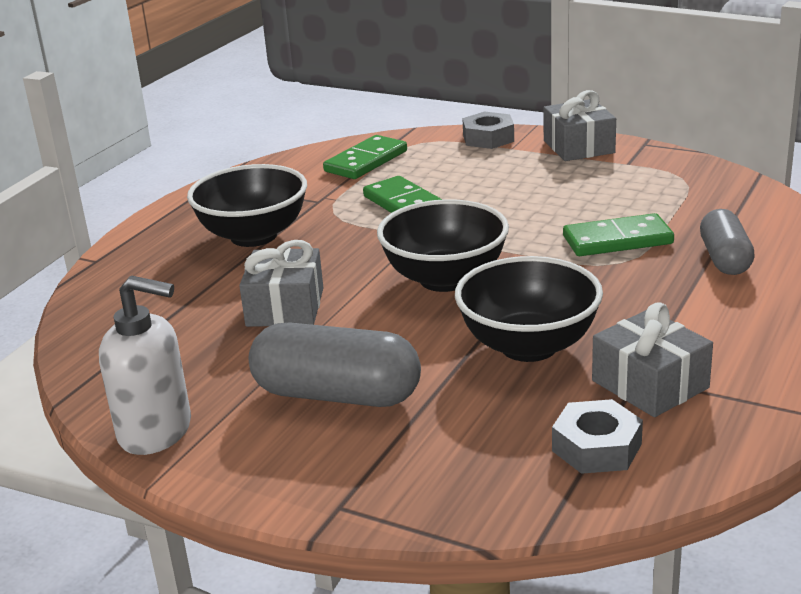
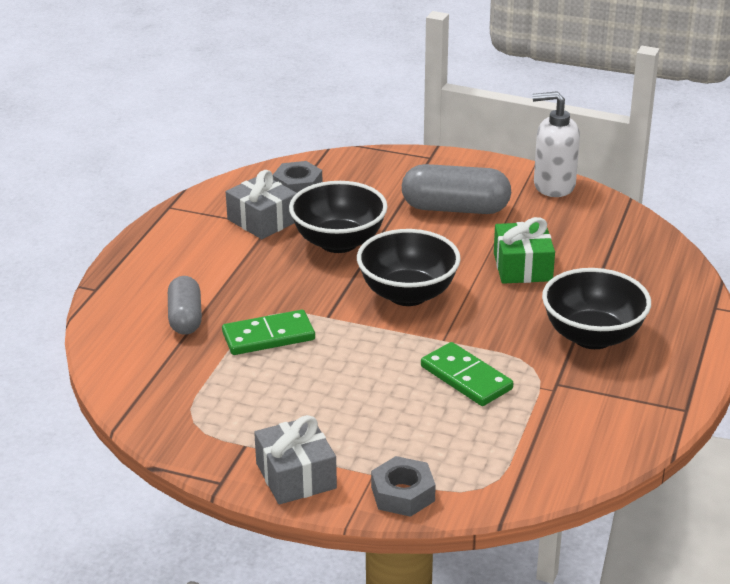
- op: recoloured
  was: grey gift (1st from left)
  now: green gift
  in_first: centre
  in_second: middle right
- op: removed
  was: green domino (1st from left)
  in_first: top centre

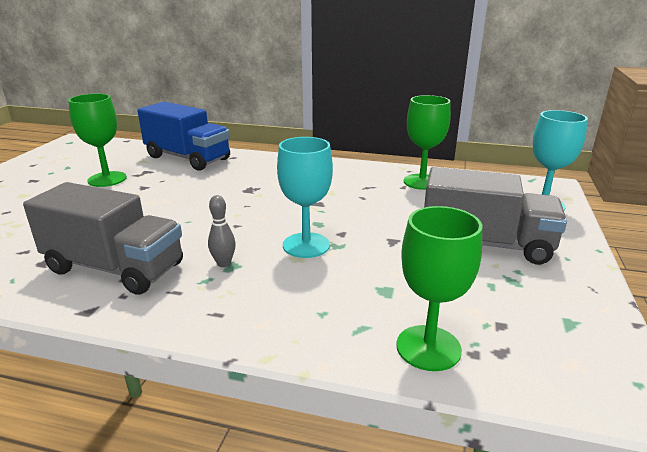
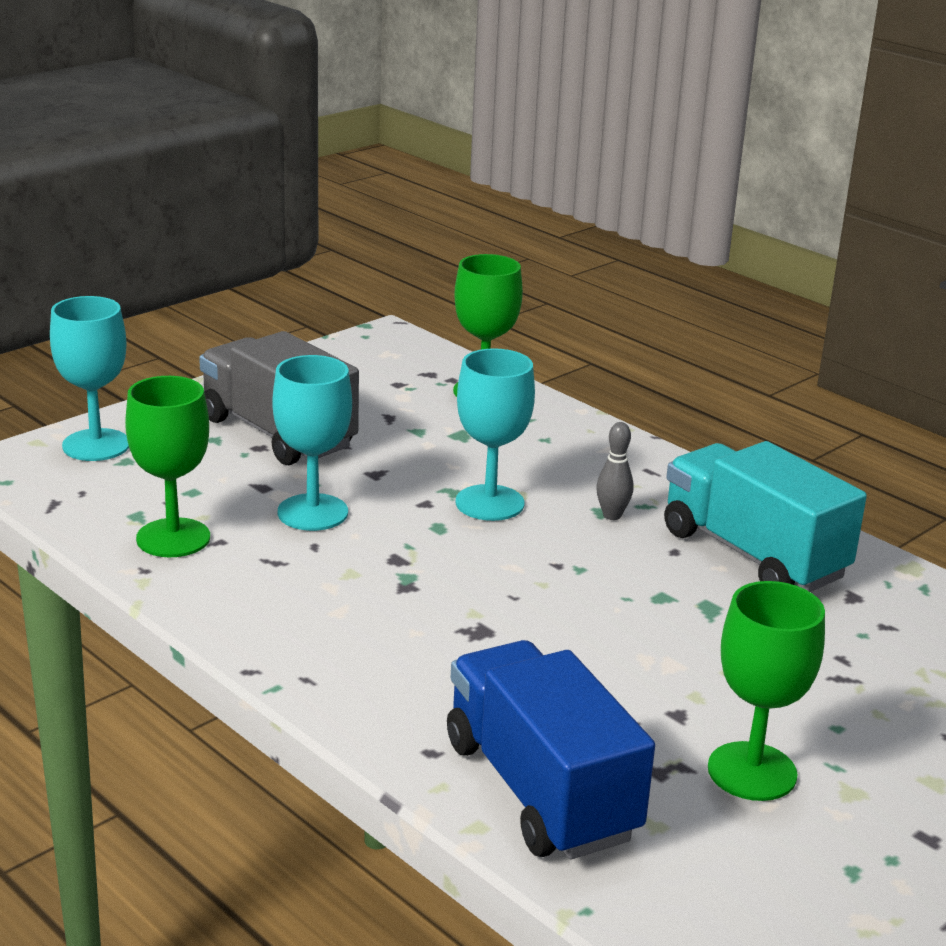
- op: added
  now: turquoise goblet (2nd from left)
  in_second: middle left
- op: recoloured
  was: grey truck (1st from left)
  now: turquoise truck
  in_first: middle left
  in_second: middle right

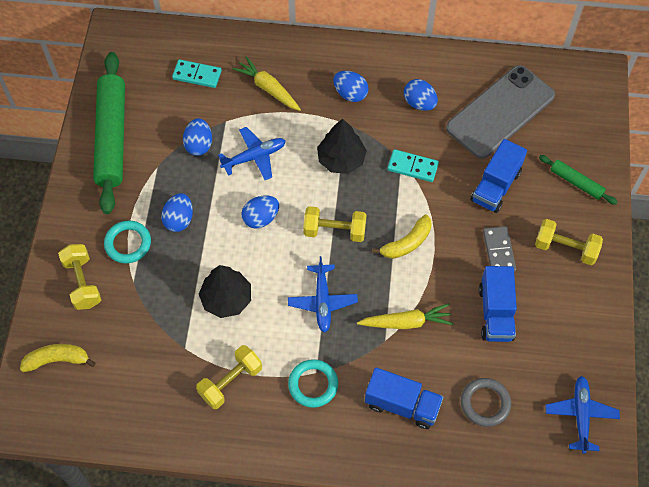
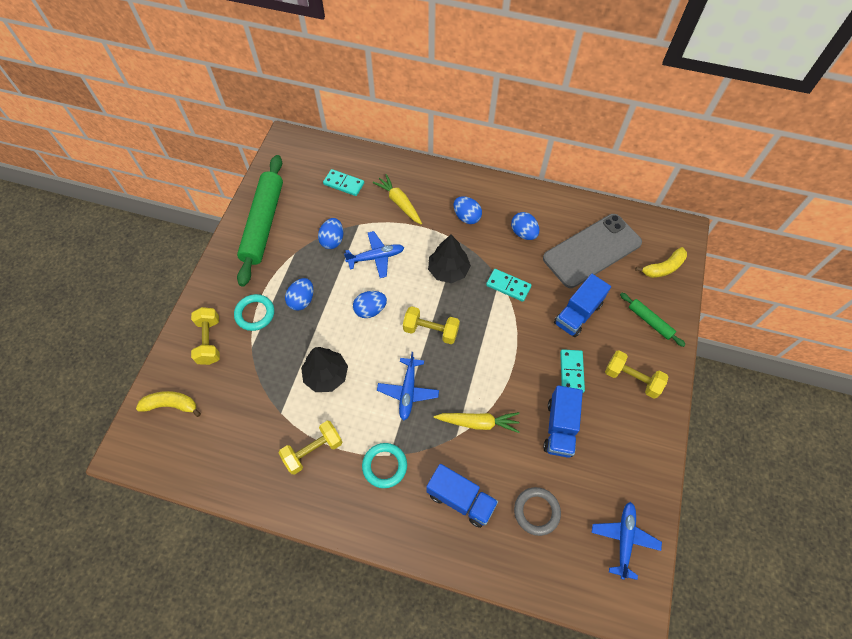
- op: recoloured
  was: grey domino
  now: turquoise domino (3rd from left)
  in_first: middle right
  in_second: middle right
- op: moved
  was: yellow banana (2nd from left)
  in_first: centre
  in_second: middle right

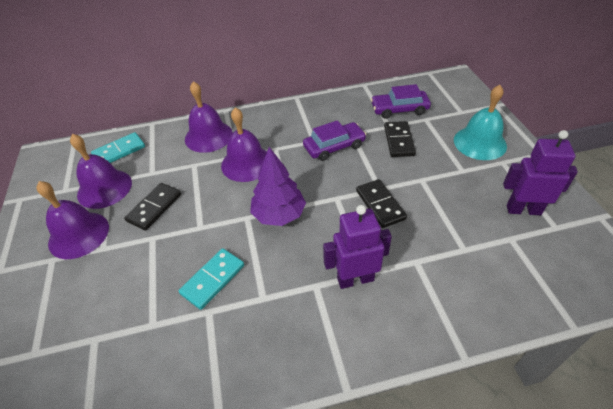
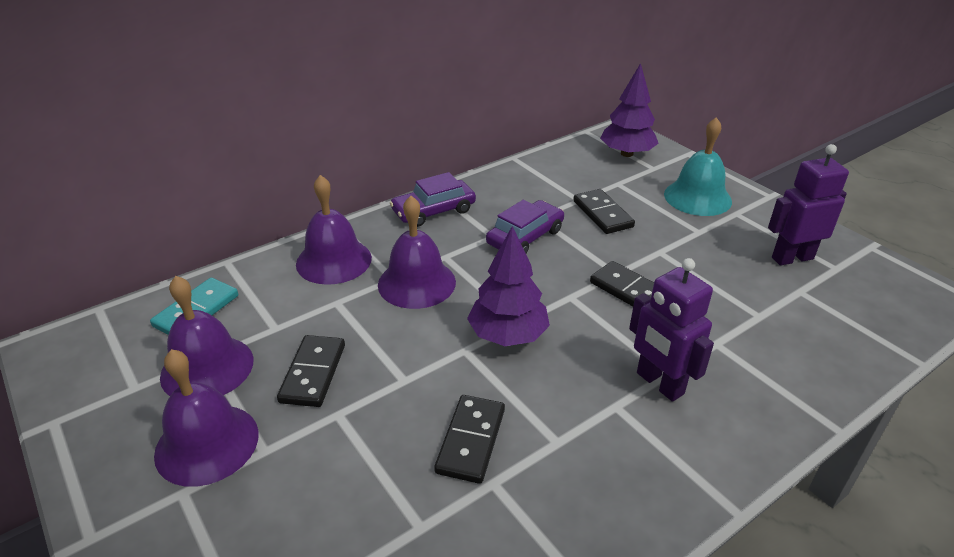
- op: moved
  was: purple car (2nd from left in the first image)
  now: purple car (1st from left)
  in_first: top centre
  in_second: centre
- op: recoloured
  was: turquoise domino (2nd from left)
  now: black domino (2nd from left)
  in_first: bottom centre
  in_second: bottom centre
- op: added
  now: purple tree (2nd from left)
  in_second: top centre
- op: turned
  was: purple robot (1st from left)
  in_first: centre
  in_second: middle right
  clockwise: -90

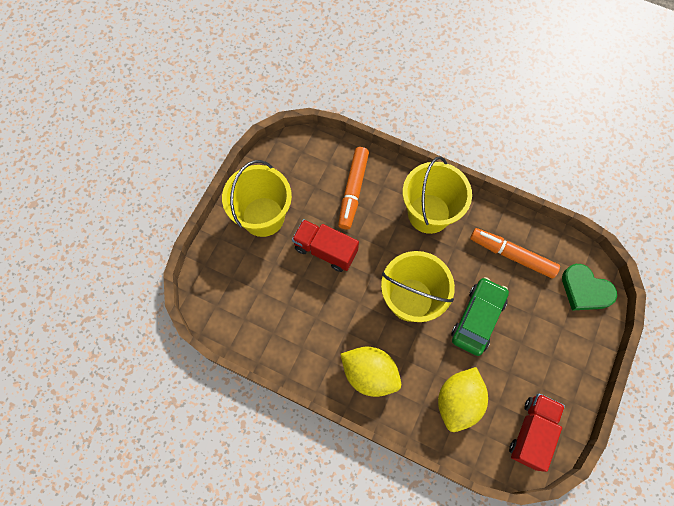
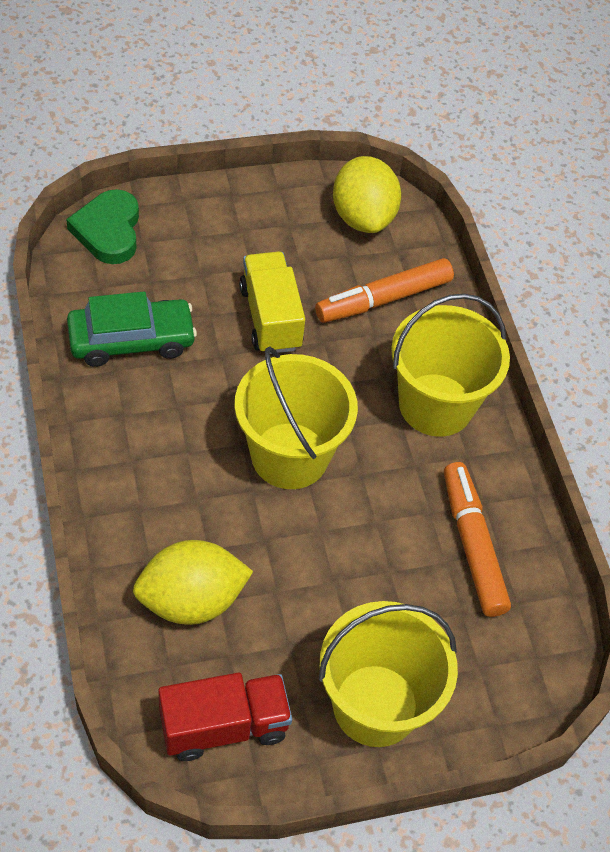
- op: moved
  was: green heart
  in_first: middle right
  in_second: top left
- op: moved
  was: green car
  in_first: middle right
  in_second: middle left
- op: recoloured
  was: red truck (1st from left)
  now: yellow truck
  in_first: centre
  in_second: centre
- op: moved
  was: yellow bucket (1st from left in the first image)
  now: yellow bucket (2nd from left)
  in_first: centre
  in_second: bottom centre
- op: moved
  was: yellow lemon (1st from left in the first image)
  now: yellow lemon (2nd from left)
  in_first: bottom centre
  in_second: top centre

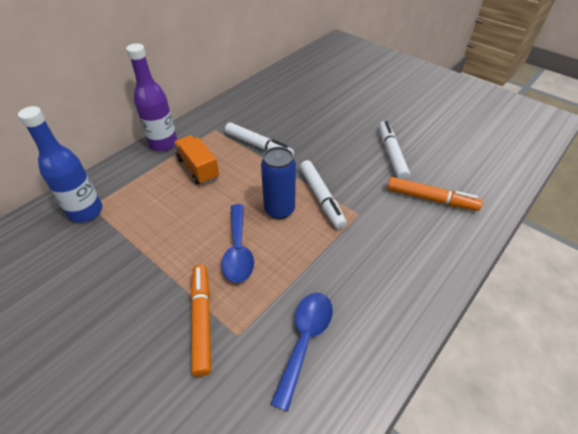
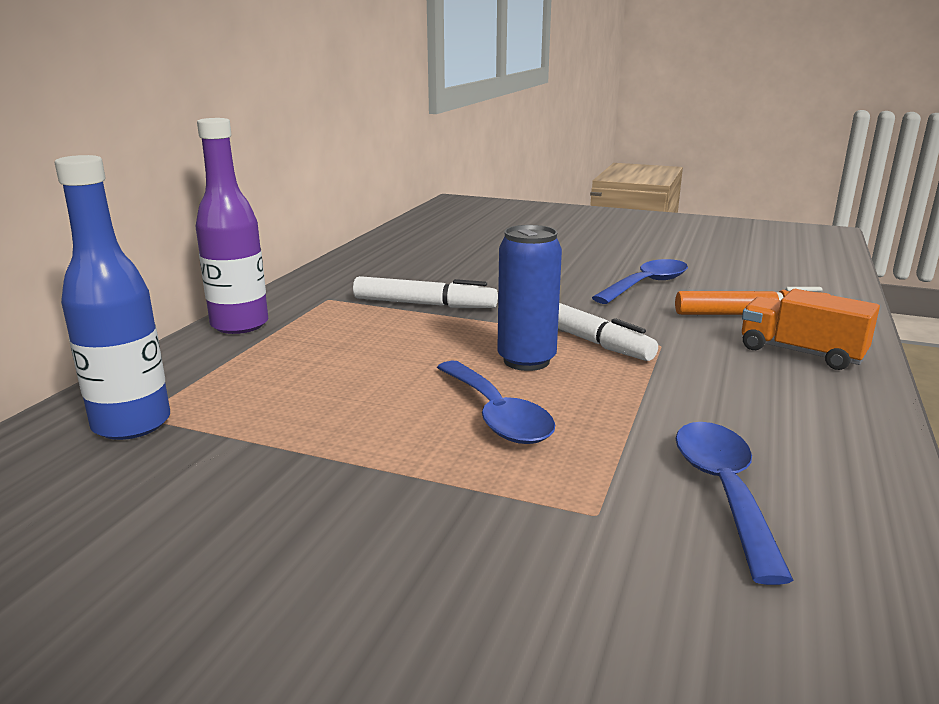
- op: replaced
  was: white marker (3rd from left)
  now: blue spoon (2nd from left)
  in_first: middle right
  in_second: middle right
- op: moved
  was: orange truck
  in_first: centre
  in_second: middle right
- op: removed
  was: orange marker (1st from left)
  in_first: bottom centre

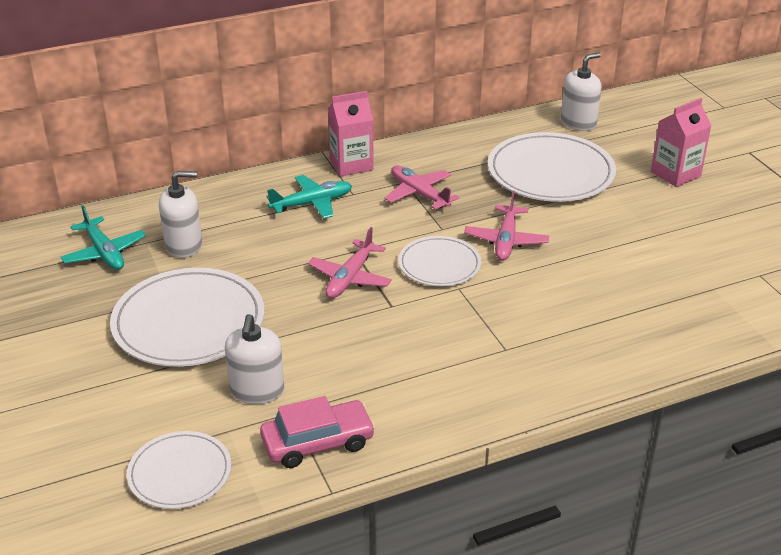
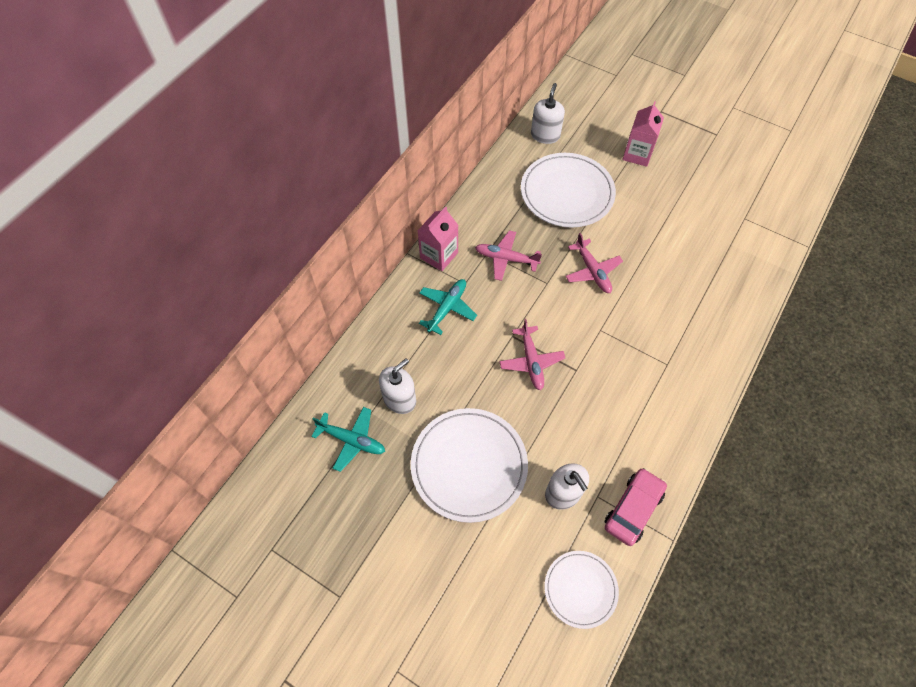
- op: removed
  was: white plate (3rd from left)
  in_first: centre

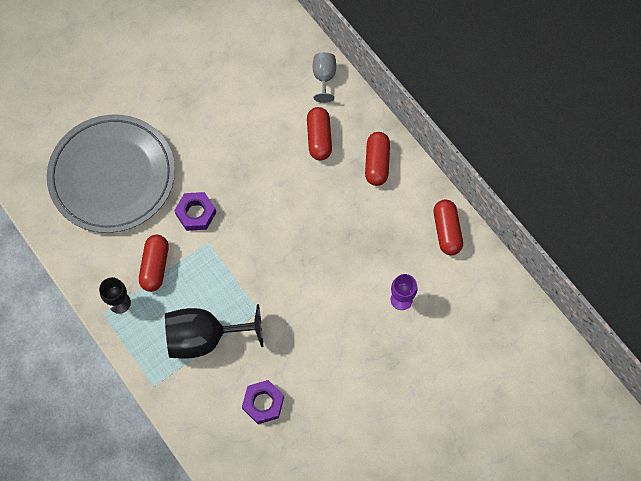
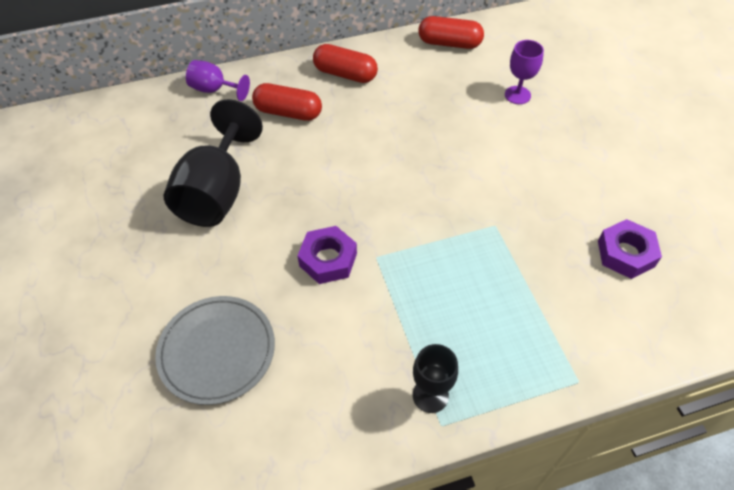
- op: resized
  was: grey plate
  in_first: middle left
  in_second: bottom left
  ratio: 0.57
- op: moved
  was: black goblet (2nd from left in the first image)
  now: black goblet (1st from left)
  in_first: bottom centre
  in_second: top left
- op: recoloured
  was: grey goblet
  now: purple goblet (1st from left)
  in_first: top centre
  in_second: top left
- op: removed
  was: red capsule (1st from left)
  in_first: middle left

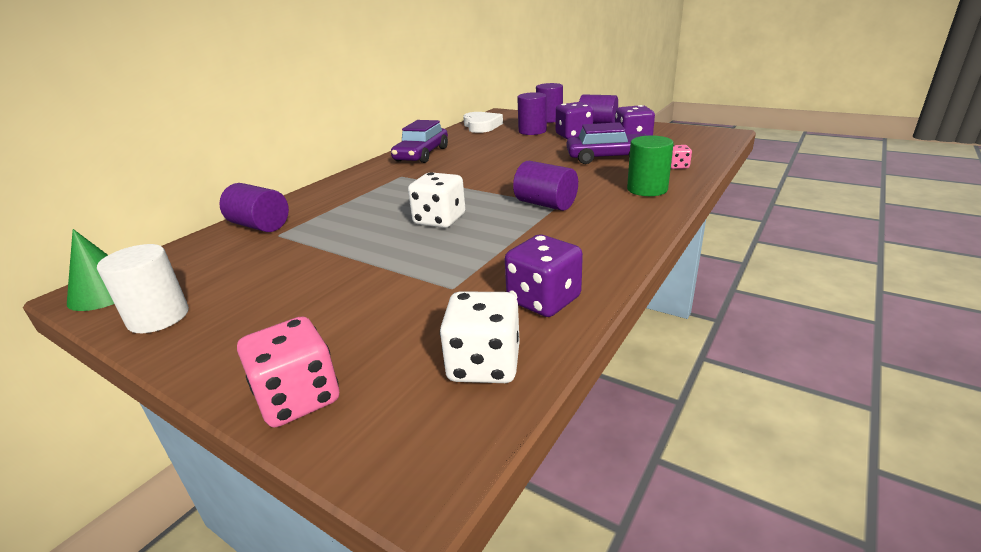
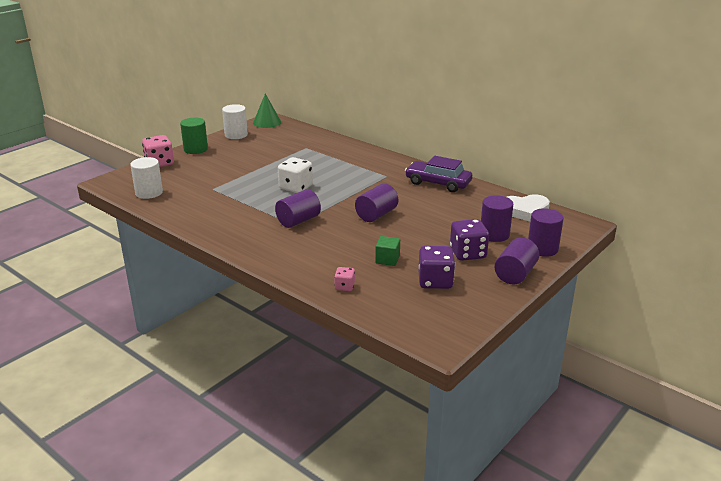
- op: replaced
  was: white dice (2nd from left)
  now: white cylinder (1st from left)
  in_first: centre
  in_second: middle left
- op: moved
  was: green cylinder
  in_first: top centre
  in_second: top left
- op: moved
  was: purple cylinder (1st from left in the first image)
  now: purple cylinder (2nd from left)
  in_first: middle left
  in_second: centre
- op: replaced
  was: purple car (2nd from left)
  now: green cube
  in_first: top centre
  in_second: centre
- op: removed
  was: purple dice (1st from left)
  in_first: centre

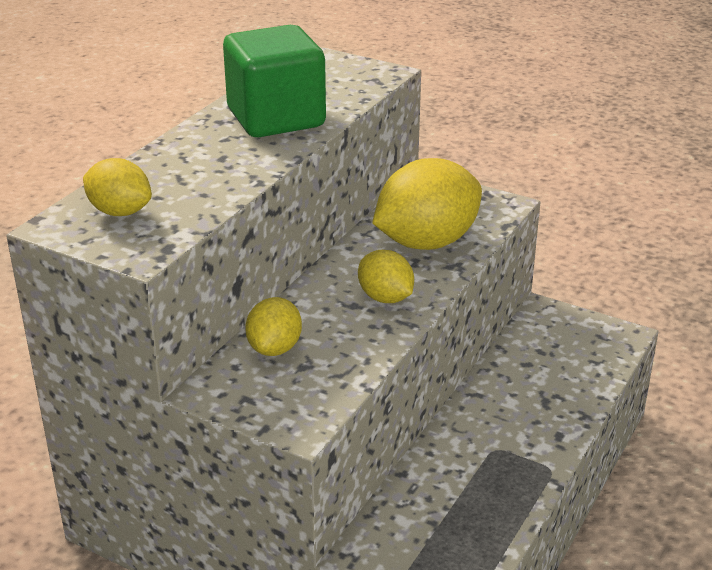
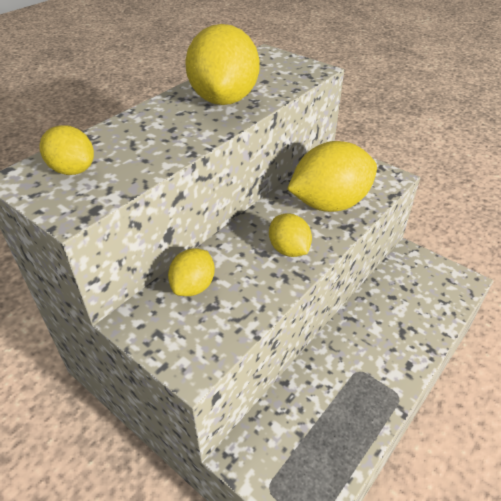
- op: replaced
  was: green cube
  now: yellow lemon (3rd from left)
  in_first: top centre
  in_second: top centre

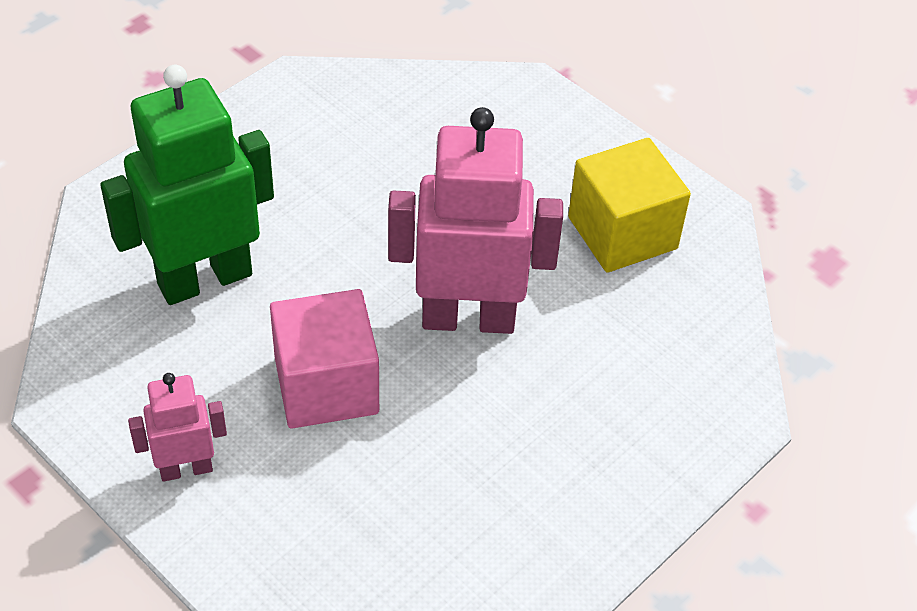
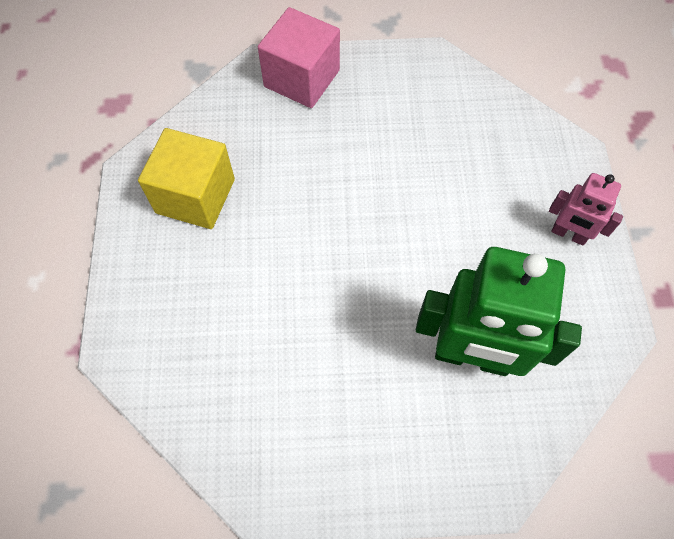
- op: moved
  was: pink cube
  in_first: centre
  in_second: top centre
- op: removed
  was: pink robot (2nd from left)
  in_first: centre

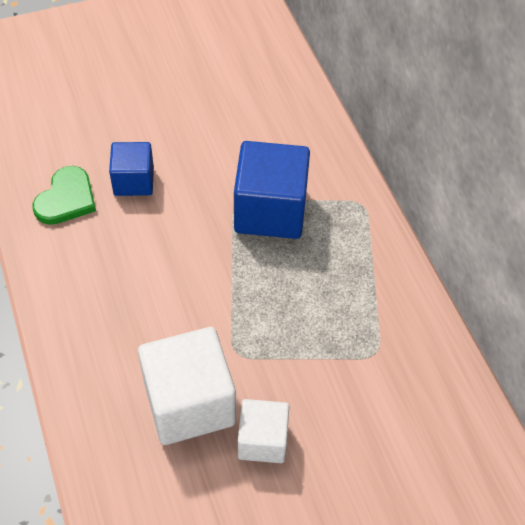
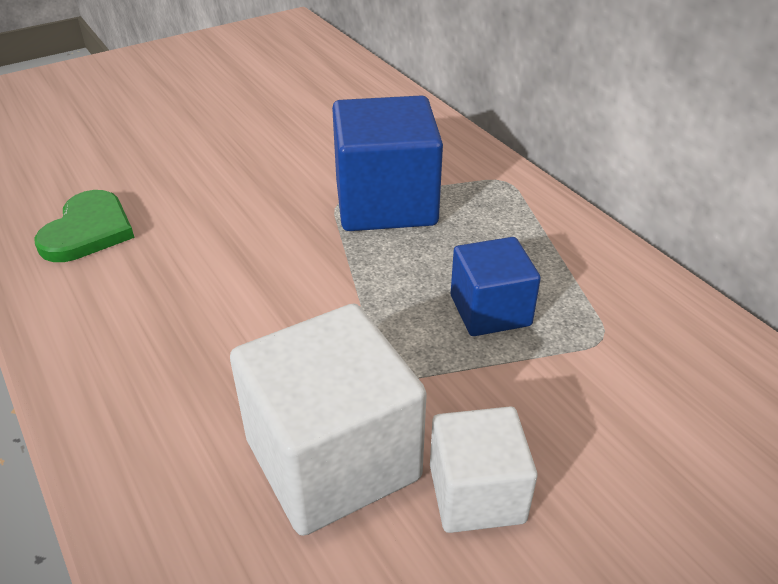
- op: moved
  was: blue cube (1st from left in the first image)
  now: blue cube (2nd from left)
  in_first: top left
  in_second: centre

